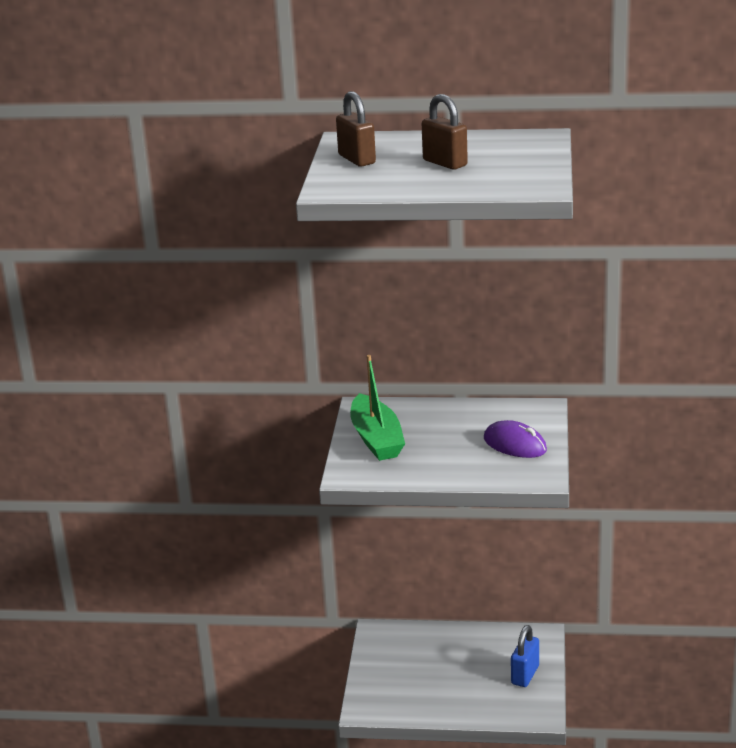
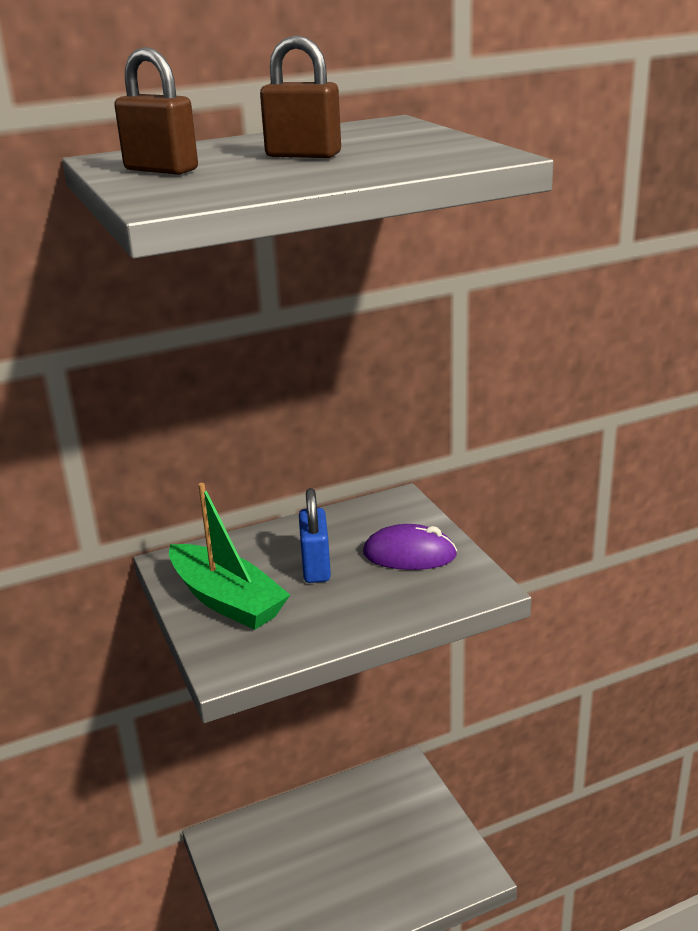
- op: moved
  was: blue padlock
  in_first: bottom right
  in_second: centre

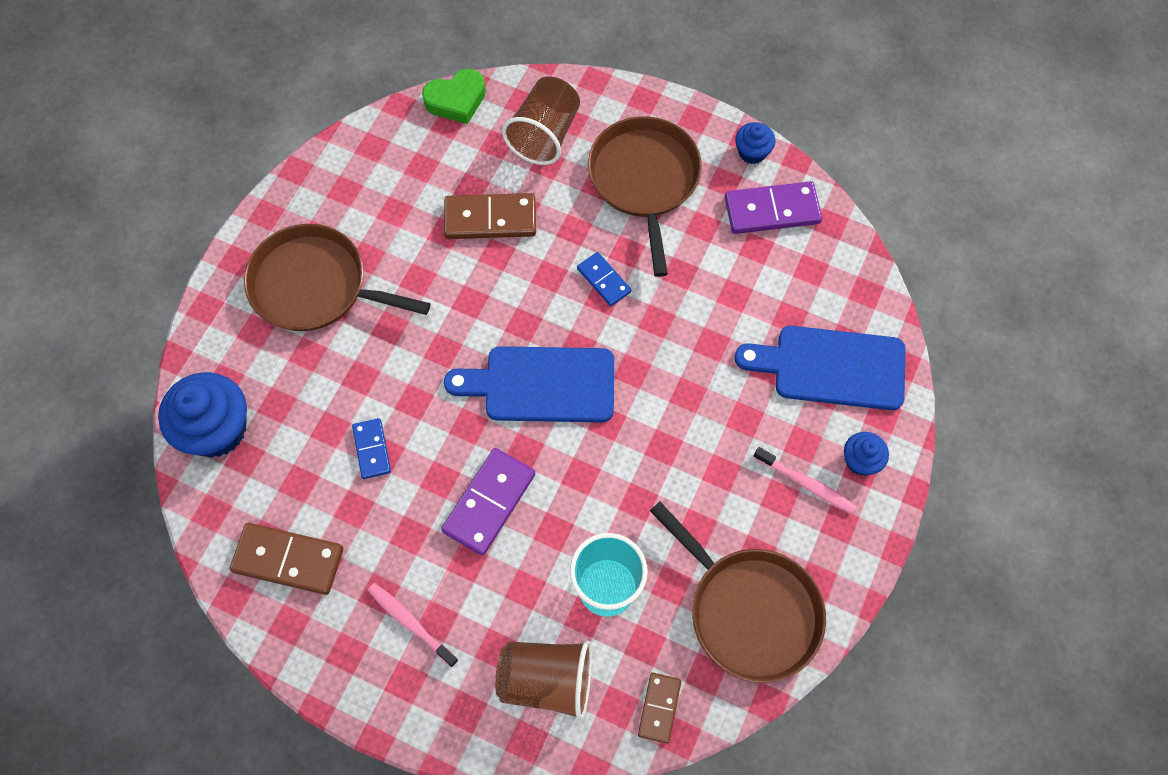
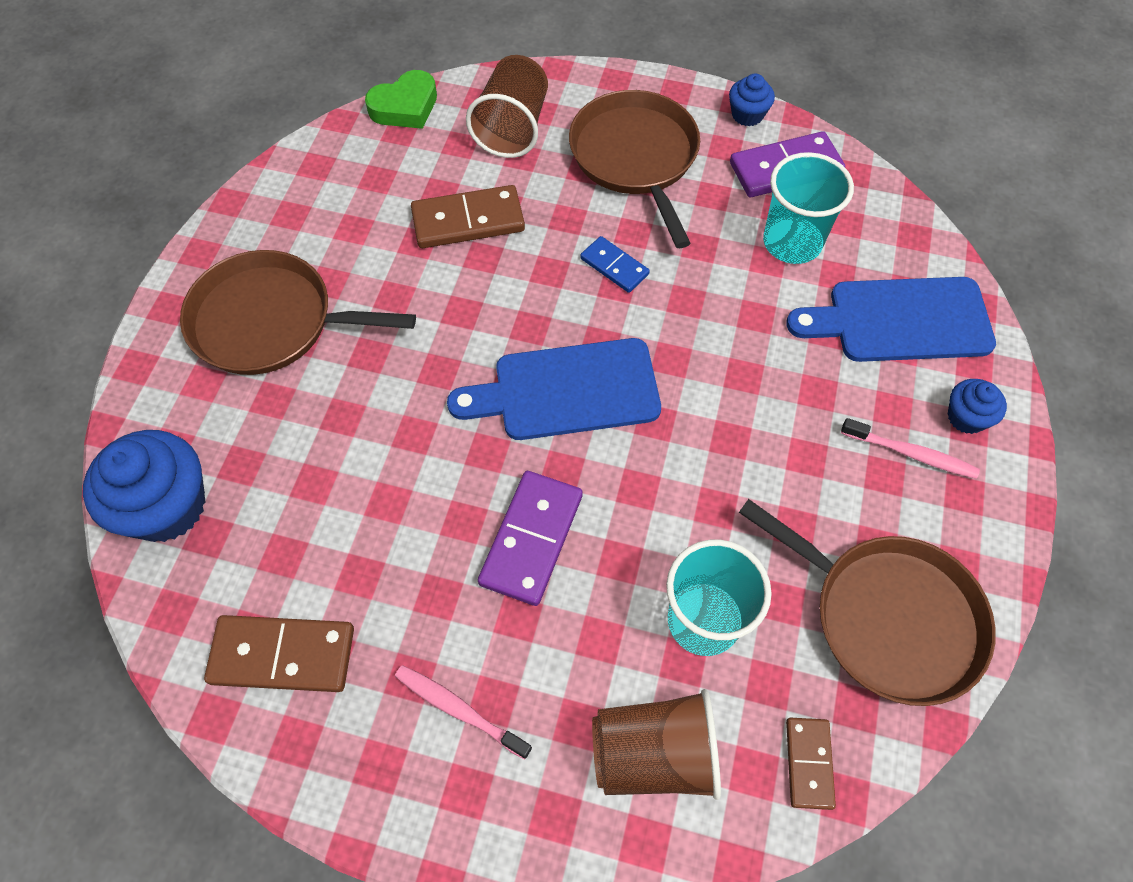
- op: added
  now: turquoise cup (2nd from left)
  in_second: top right
- op: removed
  was: blue domino (1st from left)
  in_first: middle left

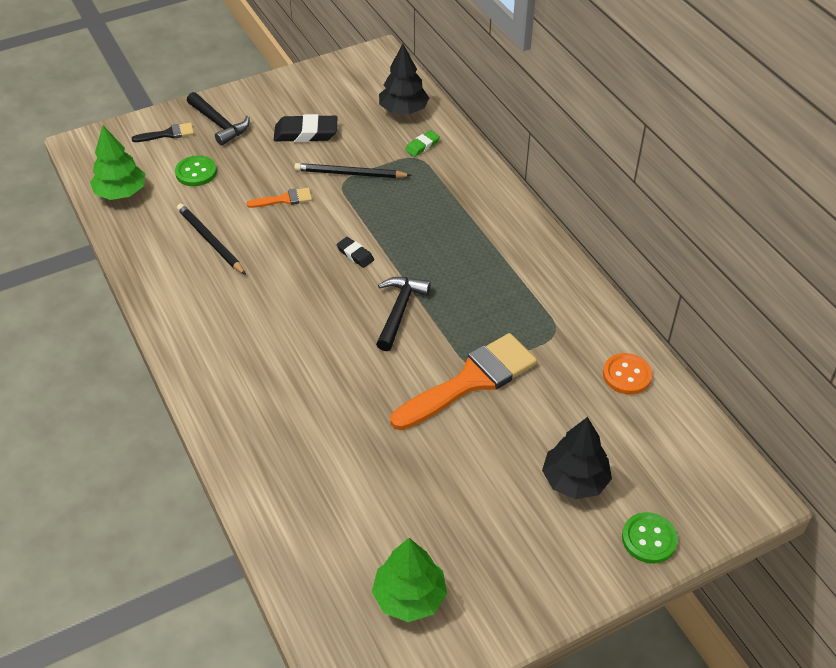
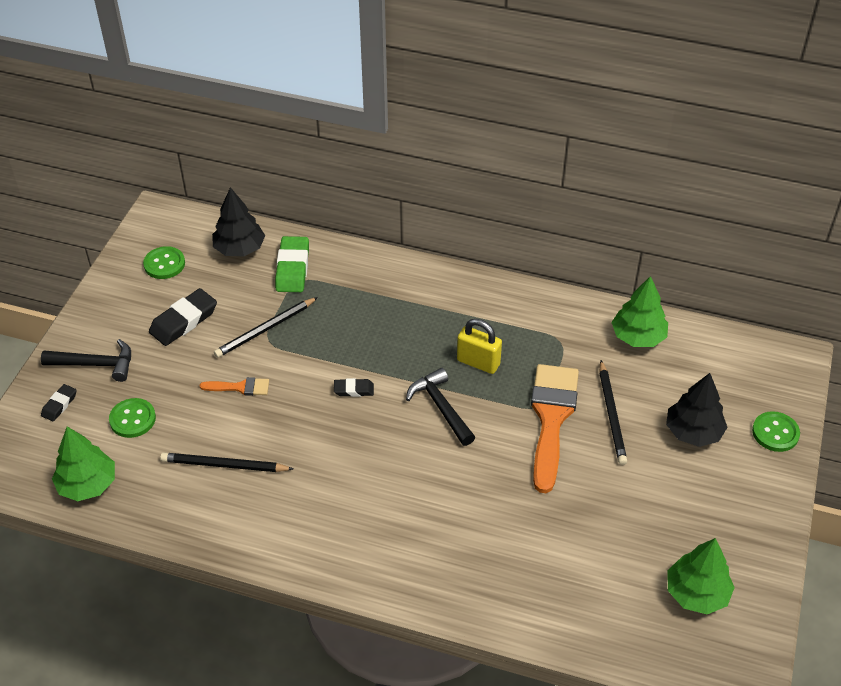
- op: replaced
  was: black brush
  now: black eraser (1st from left)
  in_first: top left
  in_second: middle left
- op: added
  now: green button (2nd from left)
  in_second: middle left
- op: turned
  was: orange brush (1st from left)
  in_first: top centre
  in_second: middle left
  clockwise: 60
- op: resized
  was: green eraser
  in_first: top centre
  in_second: centre
  ratio: 1.82
- op: added
  now: yellow padlock
  in_second: centre
- op: added
  now: black pencil (3rd from left)
  in_second: middle right
- op: replaced
  was: orange button
  now: green tree (2nd from left)
  in_first: middle right
  in_second: middle right

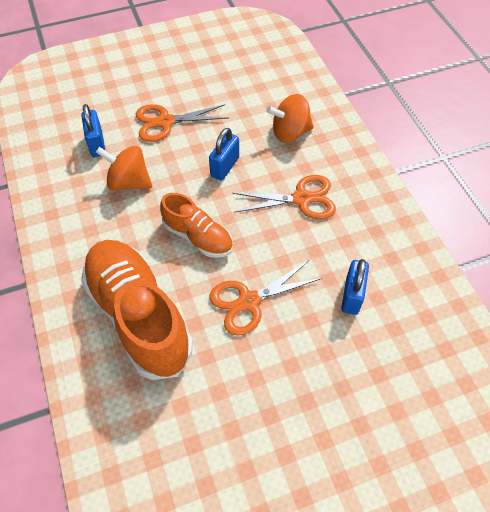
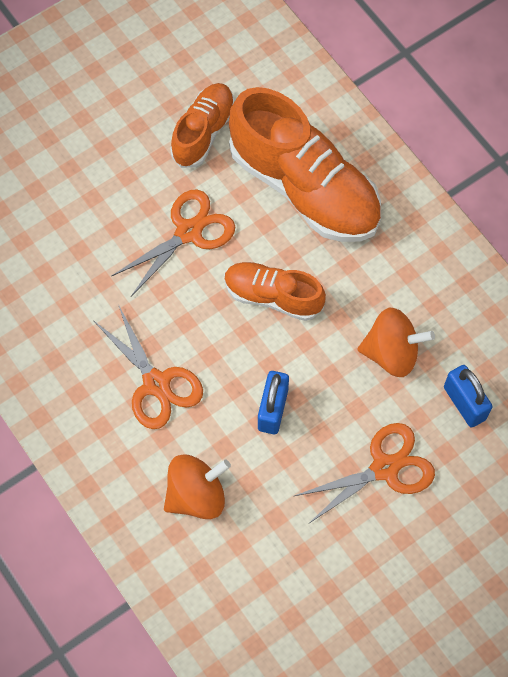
- op: turned
  was: orange scissors (3rd from left in the first image)
  in_first: centre
  in_second: middle left
  clockwise: -105
- op: added
  now: orange shoe (1st from left)
  in_second: top centre
- op: removed
  was: blue padlock (3rd from left)
  in_first: middle right

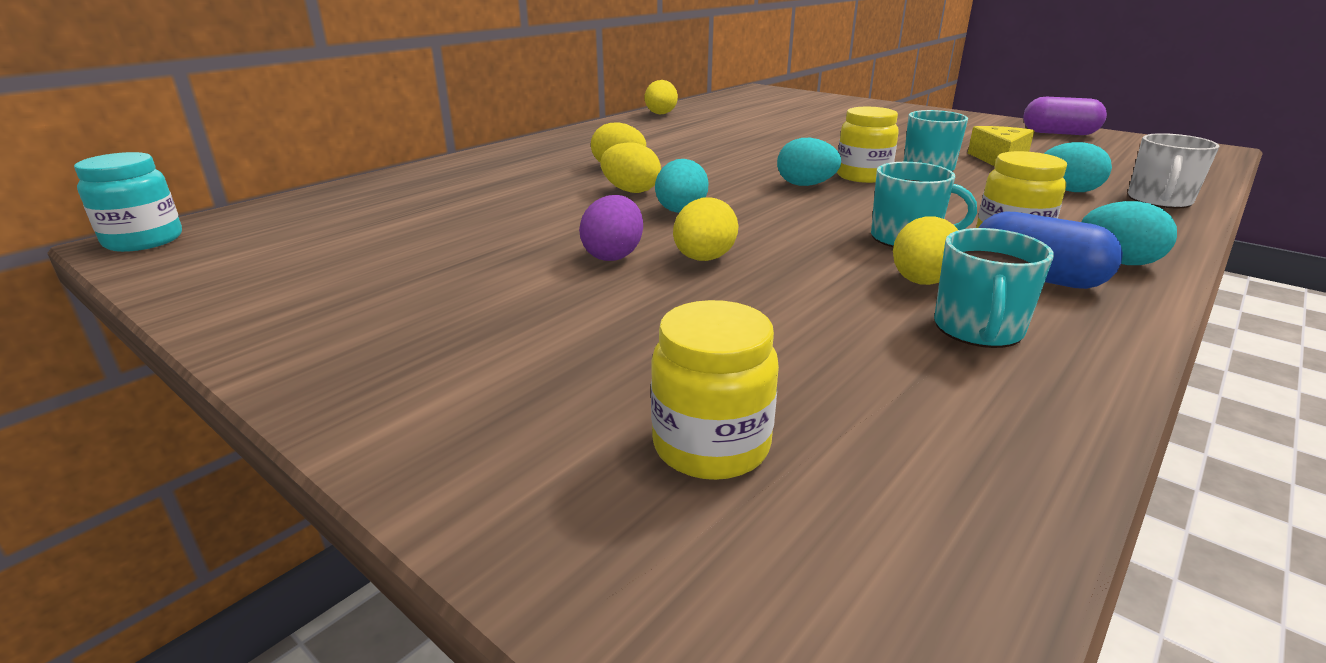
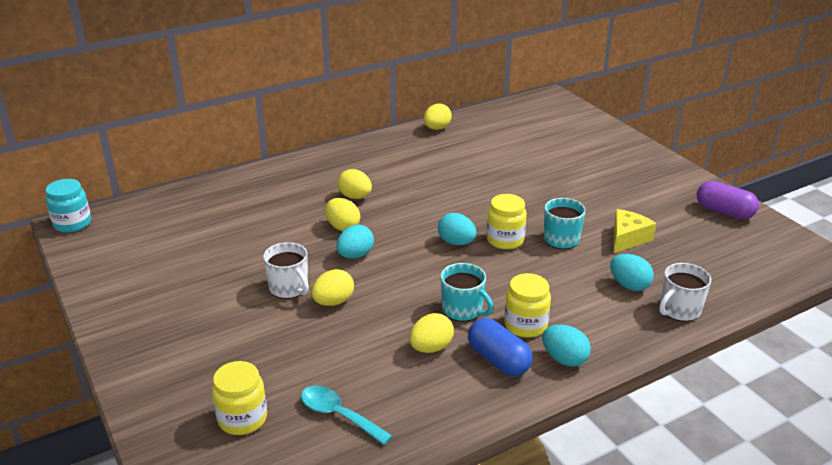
- op: replaced
  was: purple egg
  now: white mug (1st from left)
  in_first: centre
  in_second: centre
- op: added
  now: turquoise spoon
  in_second: bottom centre
- op: removed
  was: turquoise mug (3rd from left)
  in_first: middle right

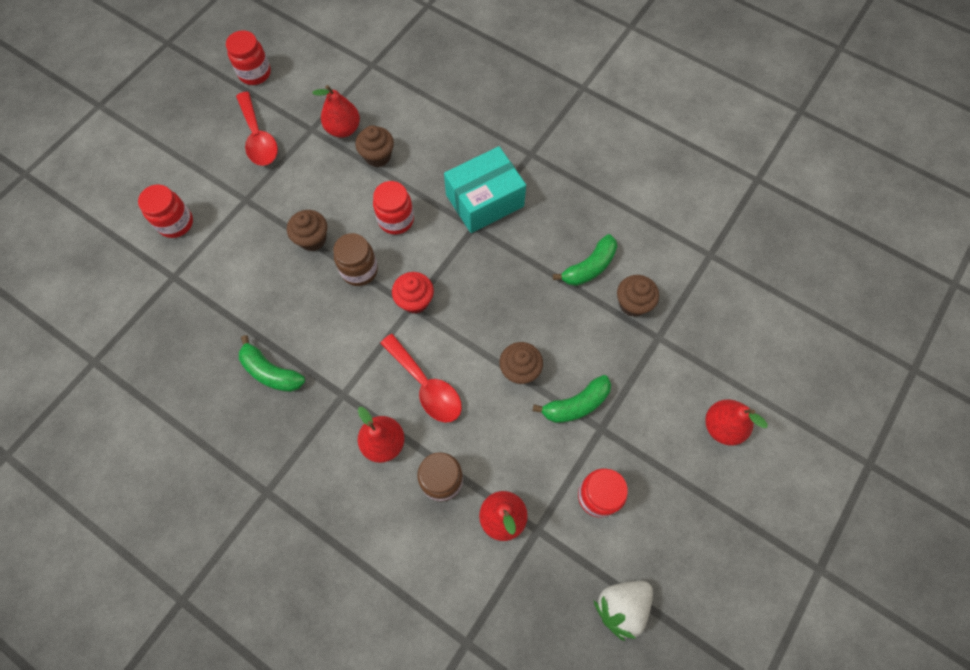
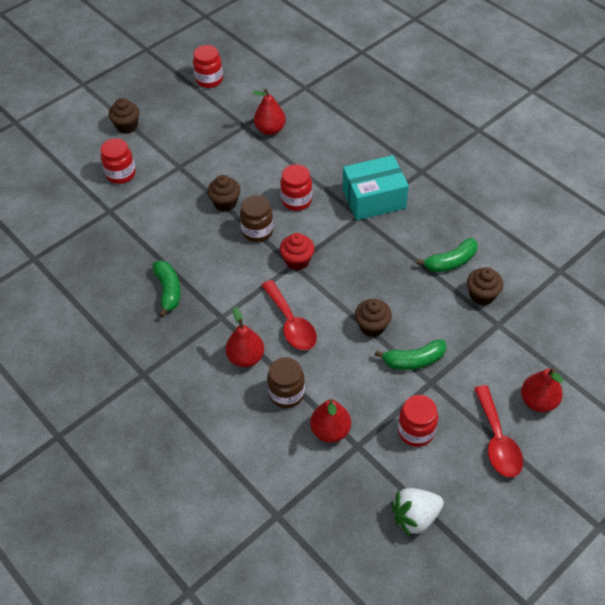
- op: moved
  was: brown cupcake (2nd from left in the first image)
  now: brown cupcake (1st from left)
  in_first: top centre
  in_second: top left
- op: turned
  was: green banana (1st from left)
  in_first: middle left
  in_second: middle left
  clockwise: -150
- op: moved
  was: red spoon (1st from left in the first image)
  now: red spoon (2nd from left)
  in_first: top left
  in_second: bottom right

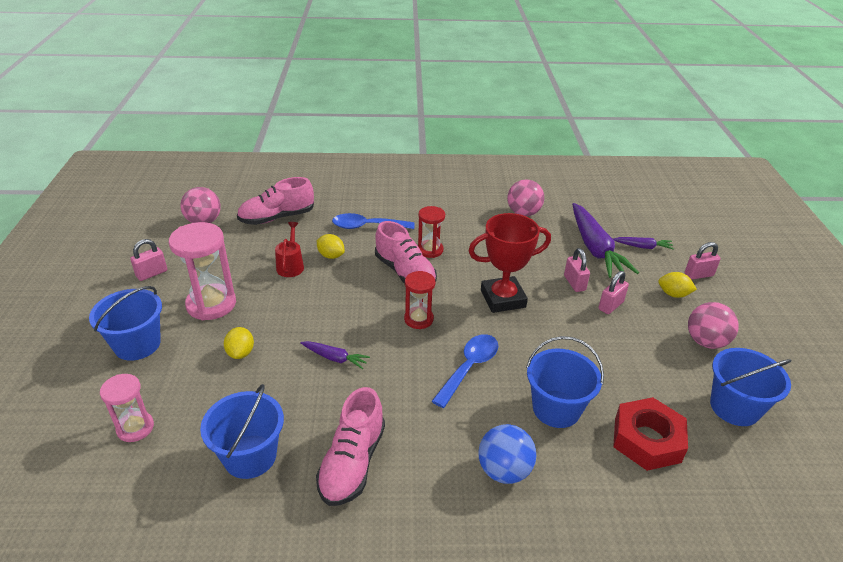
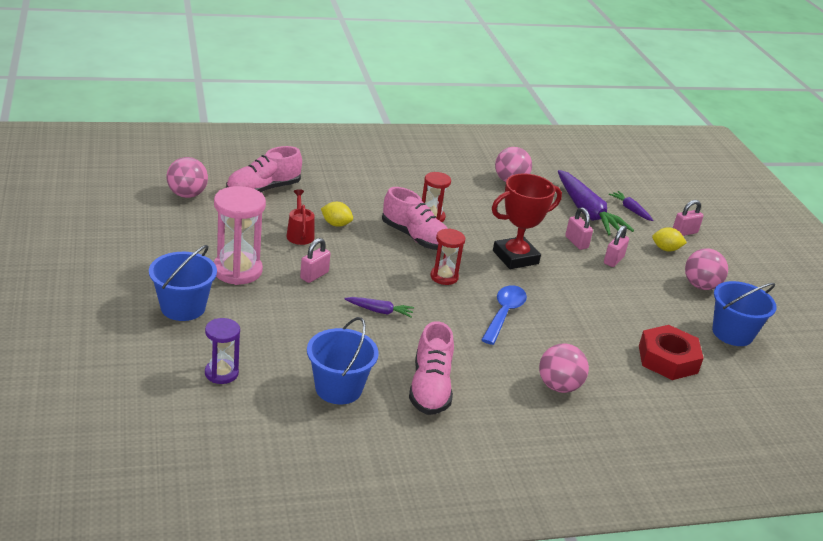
- op: recoloured
  was: pink hourglass (1st from left)
  now: purple hourglass
  in_first: bottom left
  in_second: middle left
- op: moved
  was: pink padlock (1st from left)
  in_first: middle left
  in_second: centre
- op: recoloured
  was: blue ball
  now: pink ball (3rd from left)
  in_first: bottom centre
  in_second: bottom right
- op: turned
  was: purple carrot (3rd from left)
  in_first: middle right
  in_second: middle right
  clockwise: -120
- op: removed
  was: yellow lemon (1st from left)
  in_first: middle left
- op: removed
  was: blue spoon (1st from left)
  in_first: centre
- op: removed
  was: blue bucket (3rd from left)
  in_first: bottom right

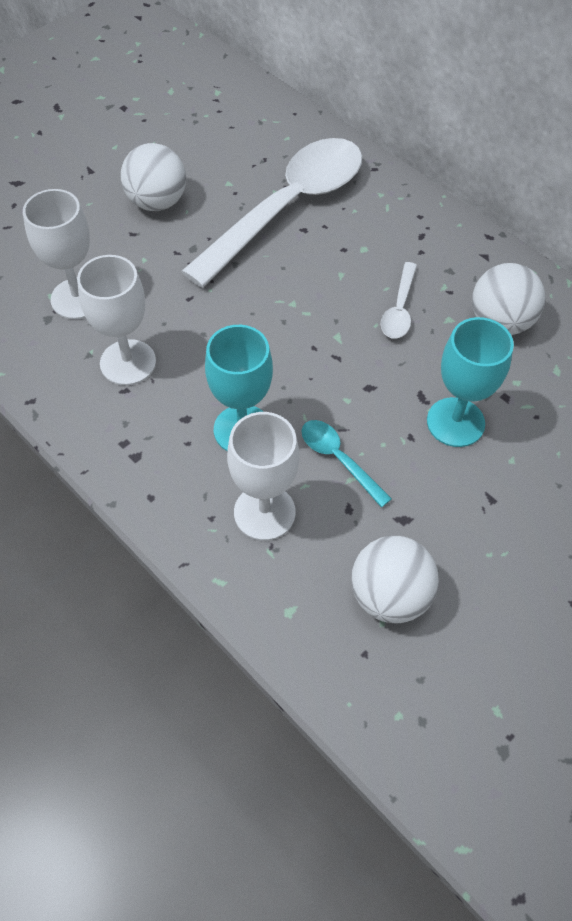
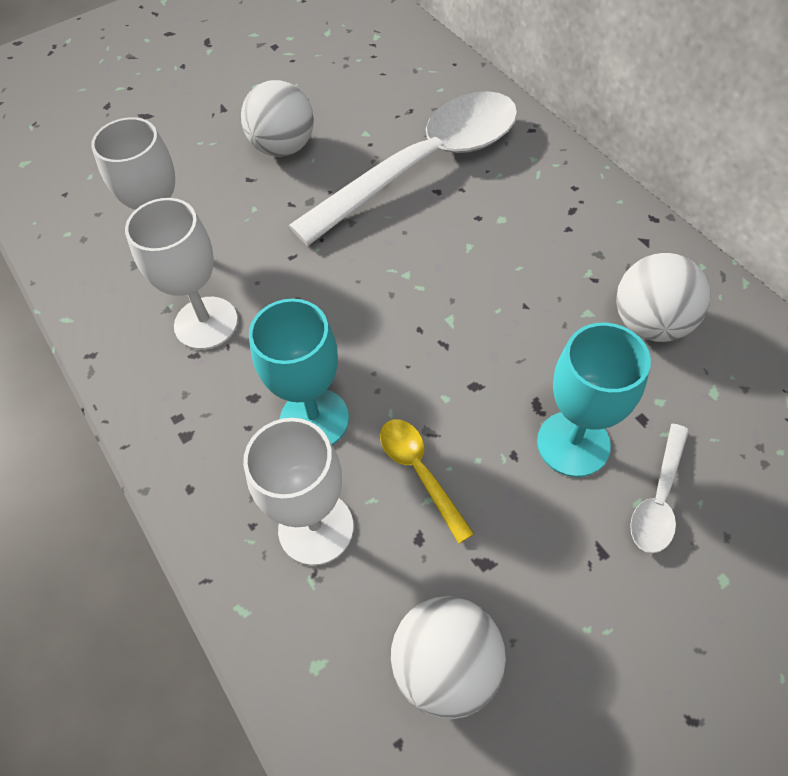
- op: recoloured
  was: turquoise spoon
  now: yellow spoon
  in_first: centre
  in_second: centre
- op: moved
  was: white spoon (2nd from left)
  in_first: top right
  in_second: middle right

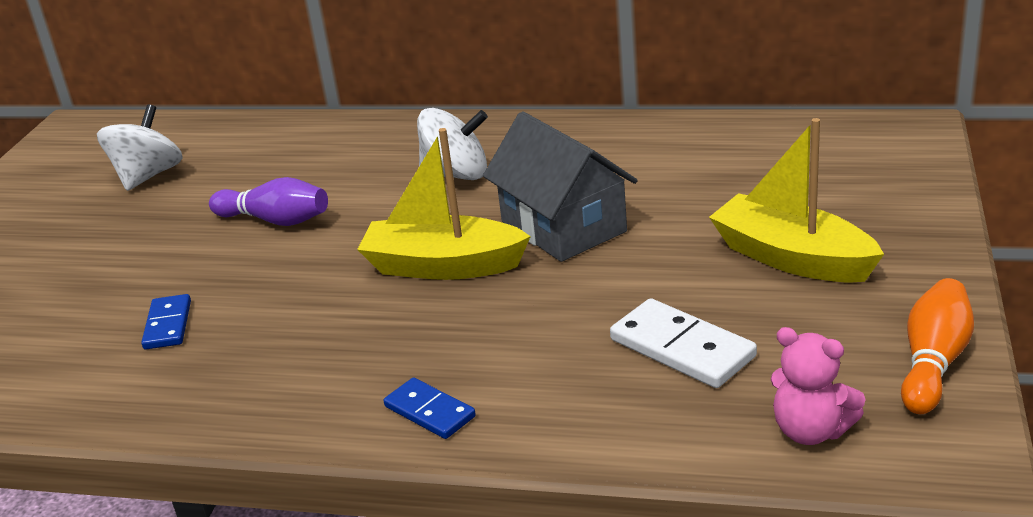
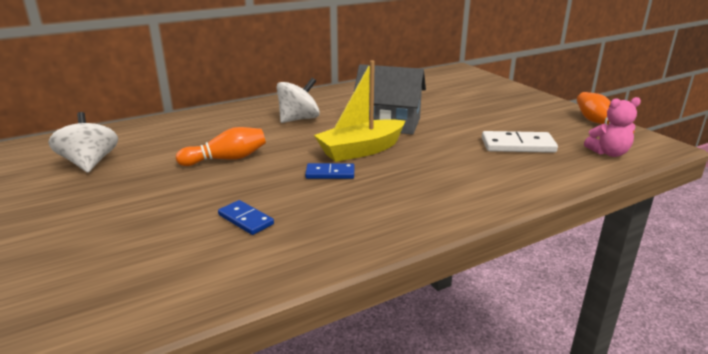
- op: recoloured
  was: purple bowling pin
  now: orange bowling pin (1st from left)
  in_first: middle left
  in_second: middle left
- op: moved
  was: blue domino (2nd from left)
  in_first: bottom centre
  in_second: centre
- op: removed
  was: yellow boat (2nd from left)
  in_first: middle right

